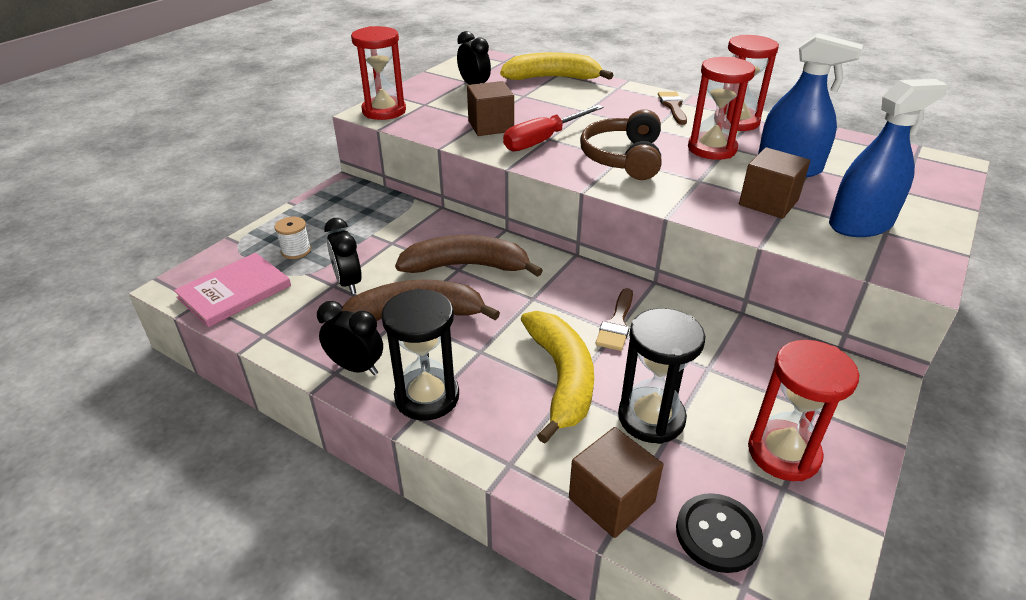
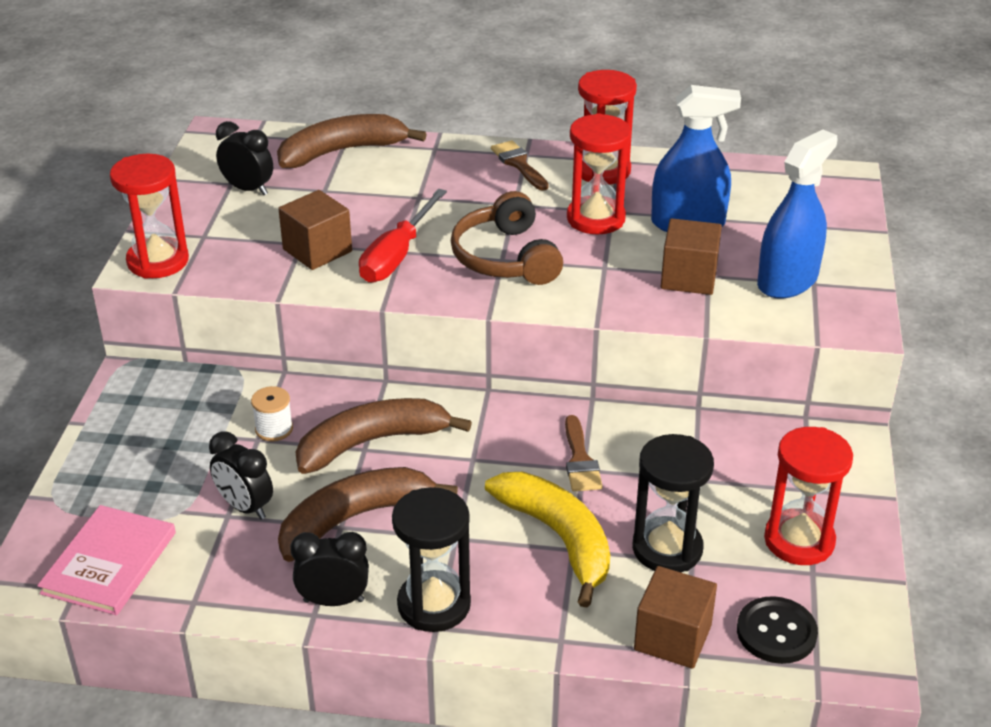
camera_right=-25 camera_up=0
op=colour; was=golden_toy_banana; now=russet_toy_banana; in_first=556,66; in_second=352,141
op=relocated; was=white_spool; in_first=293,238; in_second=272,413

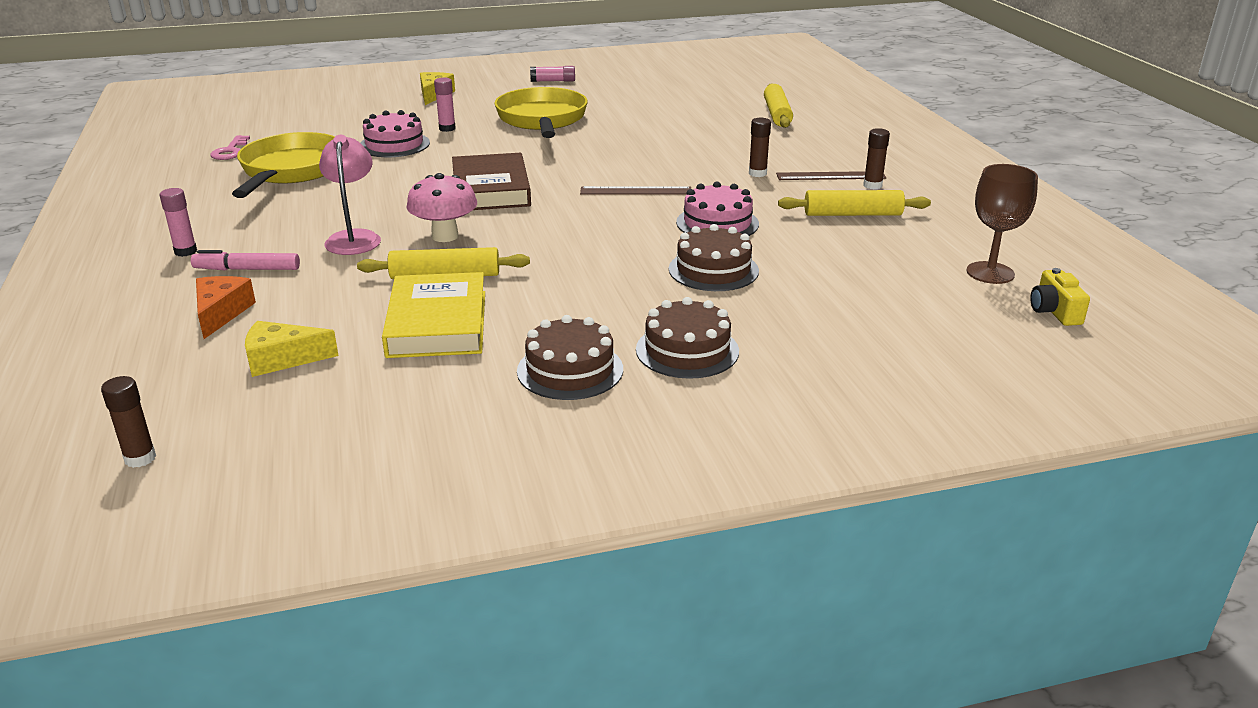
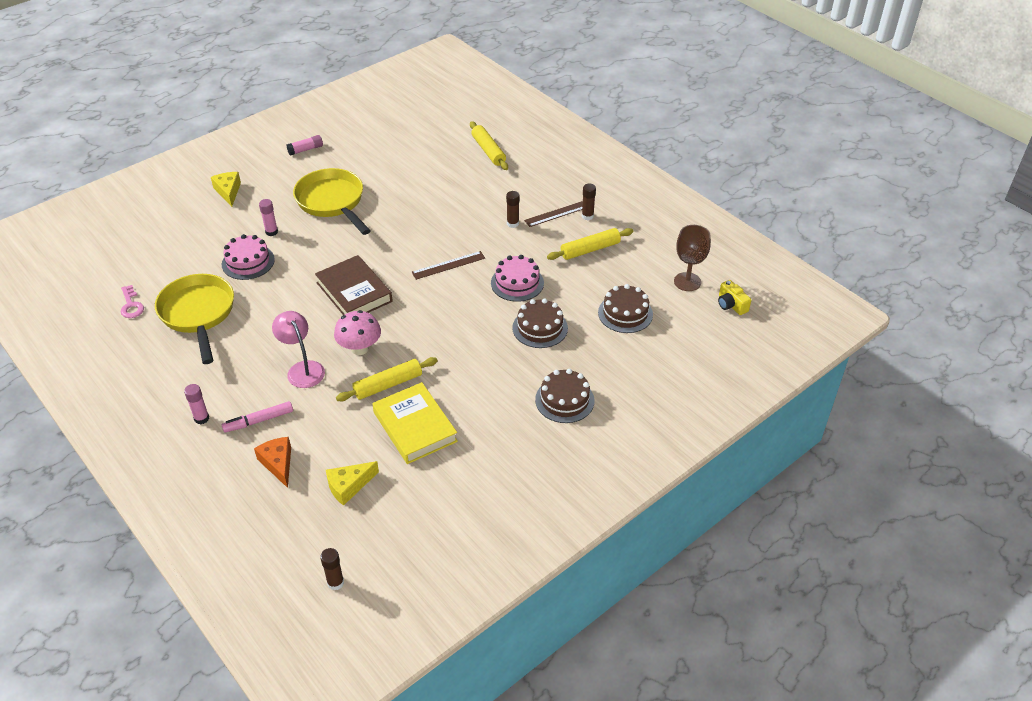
camera_right=-25 camera_up=15
op=relocated; was=russet_layer_cake; in_first=570,357; in_second=625,308

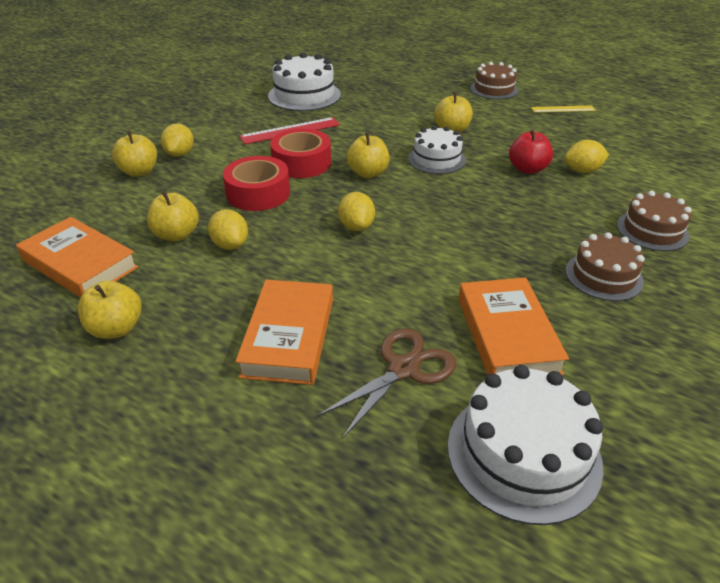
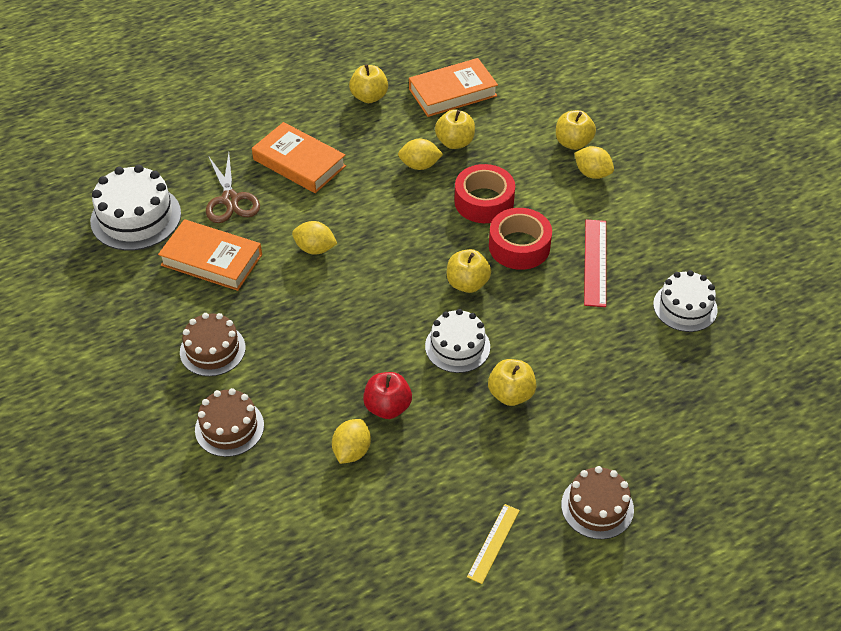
camera_right=120 camera_up=10
op=size; was=white_layer_cake; in_first=304,81; in_second=685,301; ratio=0.67
op=relocated; was=golden_citrus_fruit; in_first=356,211; in_second=314,238

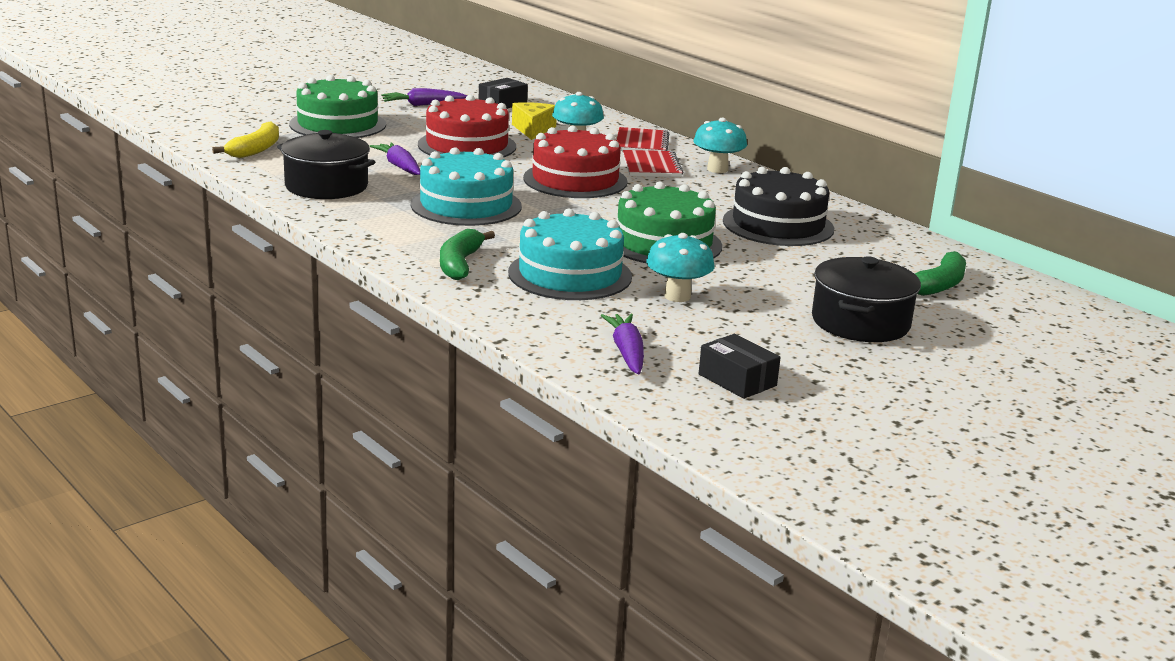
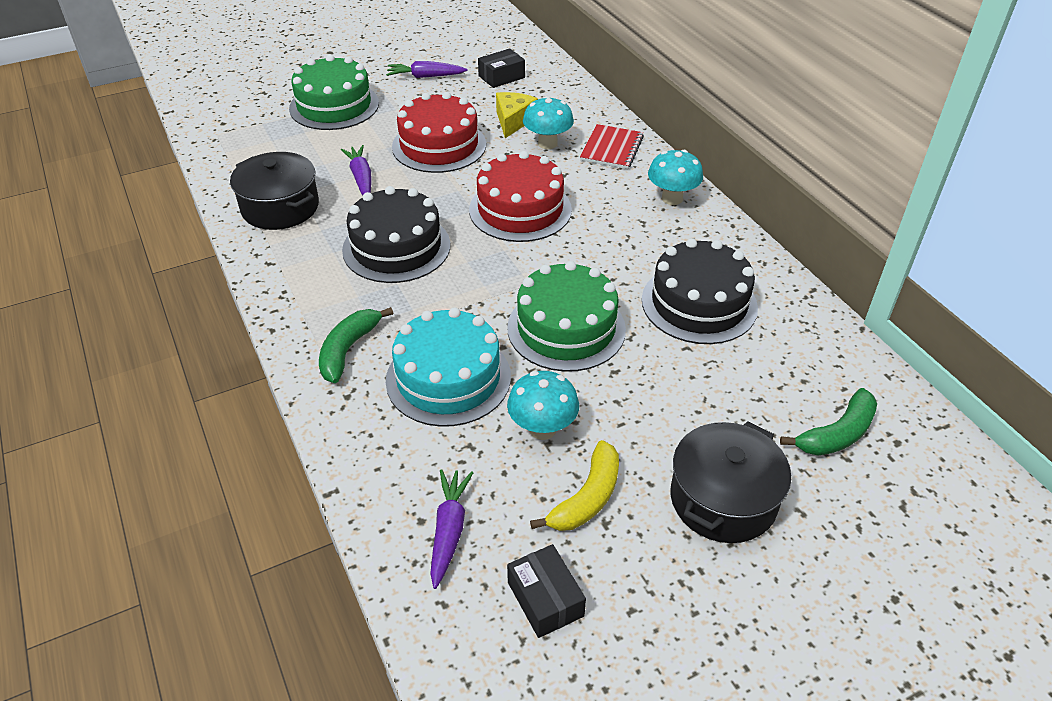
camera_right=15 camera_up=20
op=relocated; was=golden_toy_banana; in_first=245,139; in_second=574,485
op=colour; was=turquoise_layer_cake; now=ebony_layer_cake; in_first=466,186; in_second=396,234
op=missing; was=scarlet_notebook; in_first=653,163

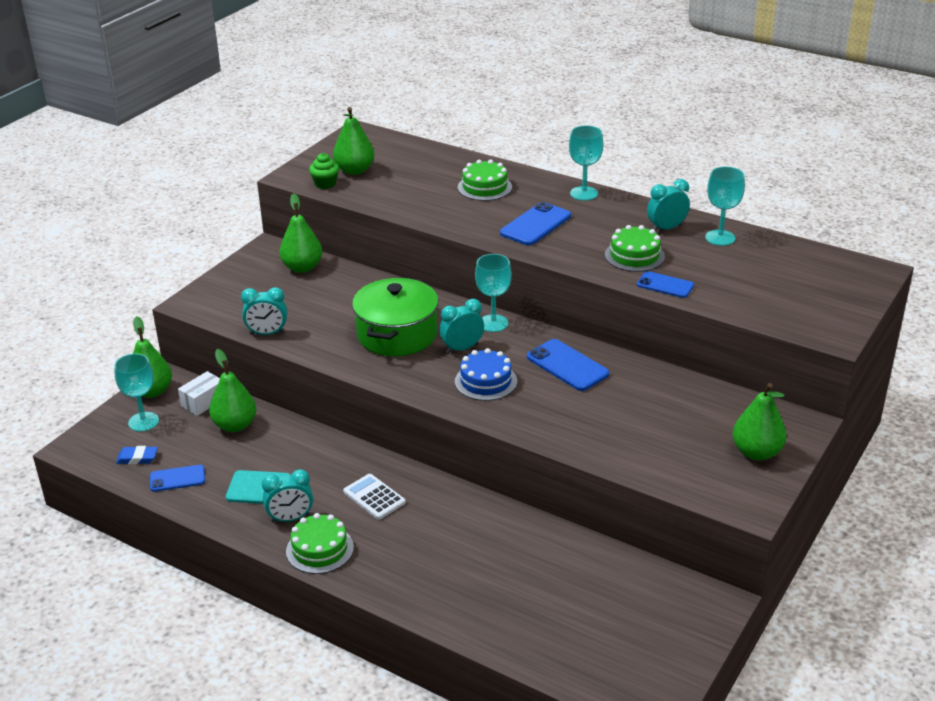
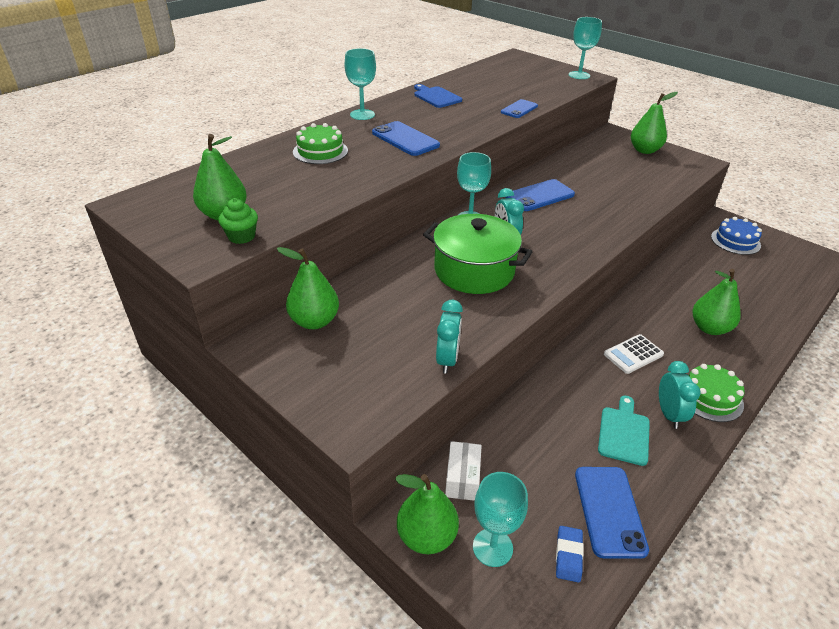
camera_right=-80 camera_up=5
op=relocated; was=turquoise_wine_glass; in_first=725,206; in_second=585,48
op=exchanged; was=turquoise_alarm_clock; now=blue_bread_board; in_first=668,205; in_second=438,96
op=missing; was=emerald_layer_cake; in_first=635,248
op=relocated; was=blue_layer_cake; in_first=486,374; in_second=736,236
op=relocated; was=emerald_pear_fruit; in_first=232,390; in_second=716,302
op=spun; was=white_parcel; in_first=199,393; in_second=463,471; clockwise=45
op=size; was=blue_smartphone; in_first=177,478; in_second=612,513; ratio=1.54

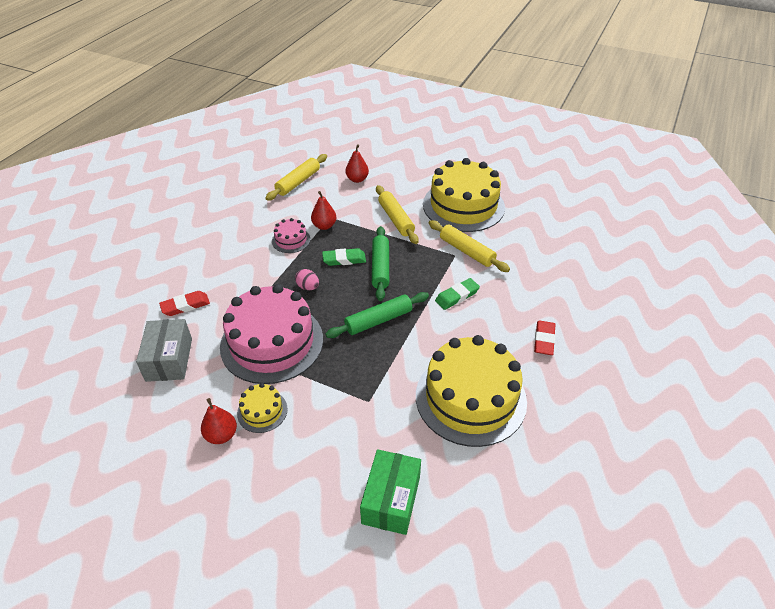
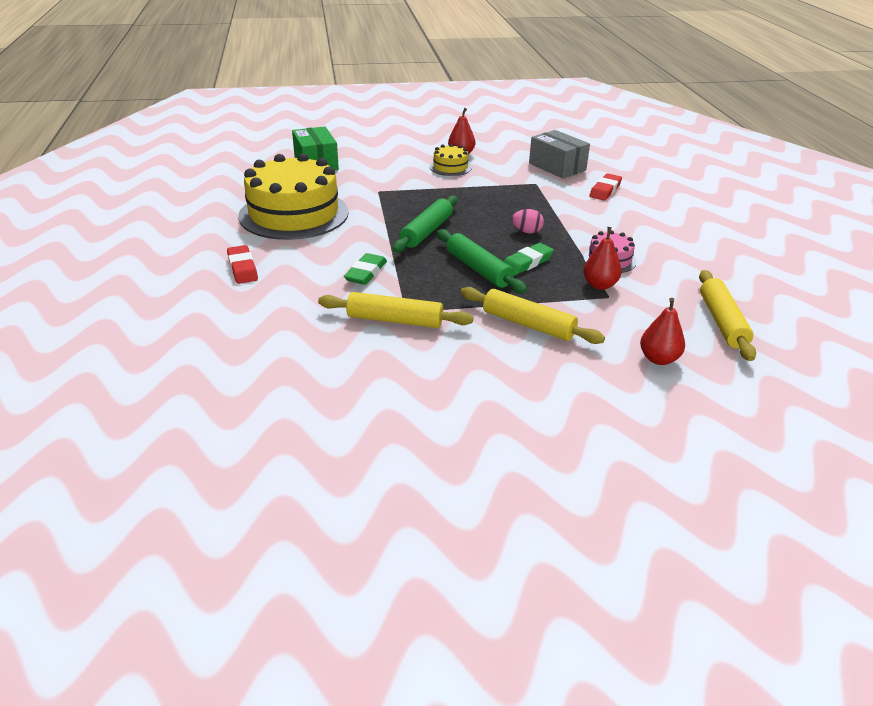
camera_right=145 camera_up=-10
op=missing; was=golden_layer_cake; in_first=464,195
op=missing; was=rosy_layer_cake; in_first=271,334

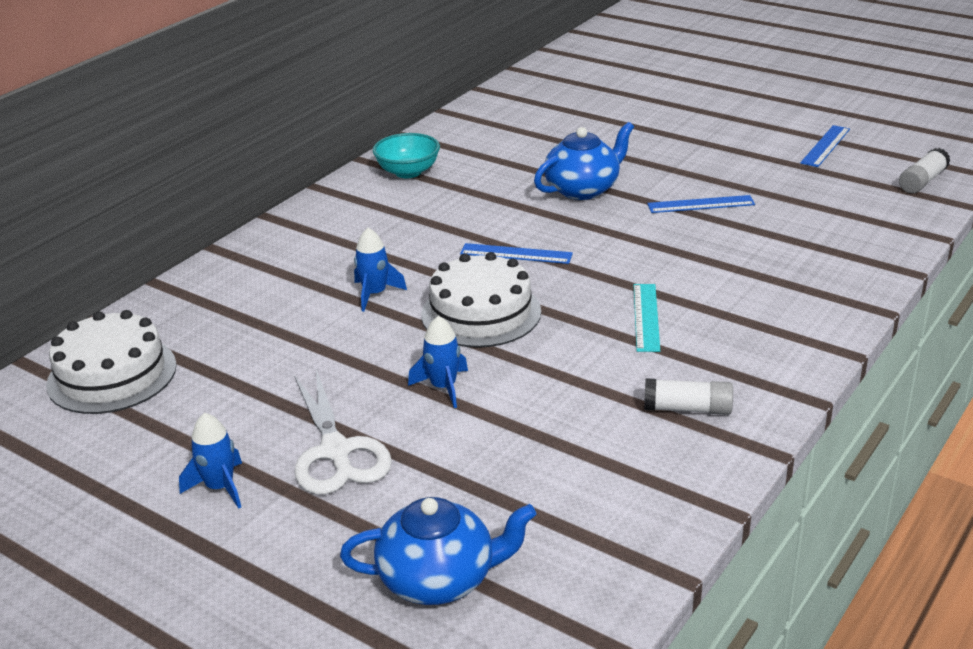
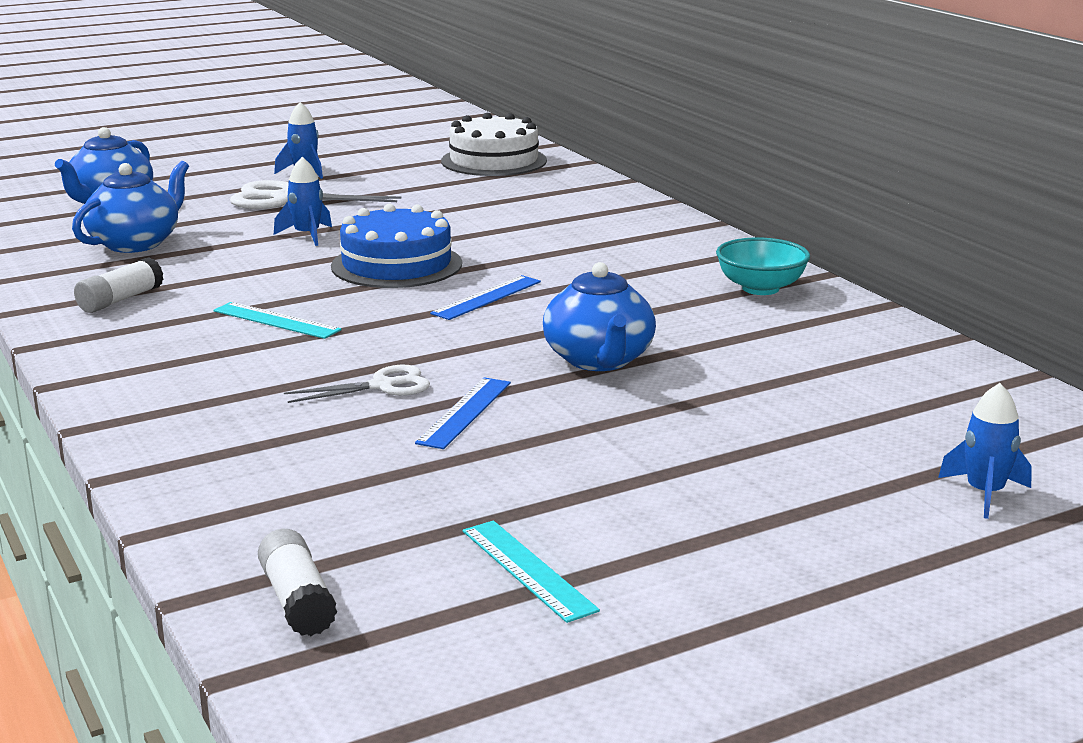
camera_right=115 camera_up=-10
op=colour; was=blue_straightedge; now=turquoise_straightedge; in_first=825,146; in_second=531,572
op=relocated; was=blue_spaceship; in_first=380,270; in_second=985,451
op=colour; was=white_layer_cake; now=blue_layer_cake; in_first=481,300; in_second=396,246
op=appeared; now=blue_teapot; in_second=130,207
op=appeared; now=white_scissors; in_second=357,384

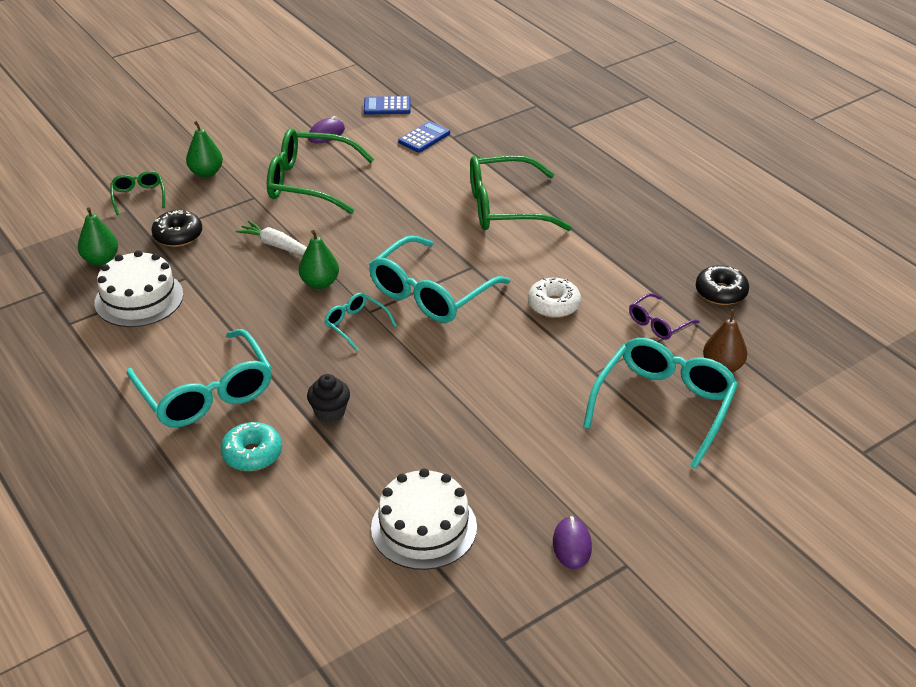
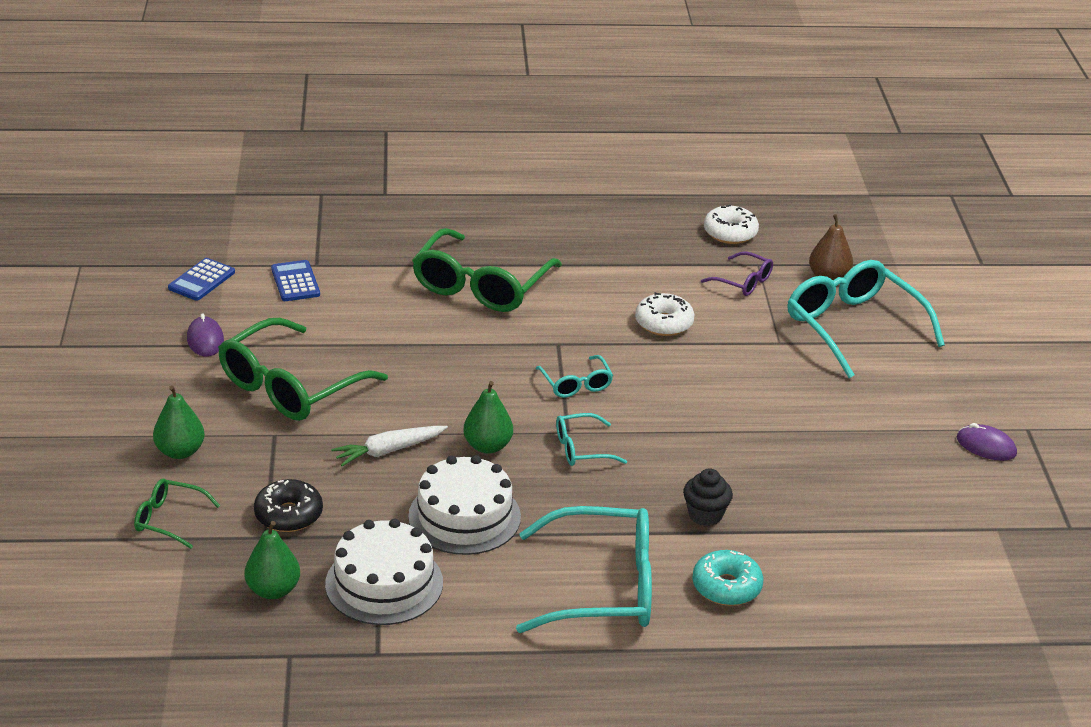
camera_right=-60 camera_up=-5
op=size; was=turquoise_eyeglasses; in_first=439,279; in_second=574,376; ratio=0.49
op=colour; was=ebony_glazed_donut; now=white_glazed_donut; in_first=722,285; in_second=731,224
op=spun; was=purple_eyeglasses; in_first=664,316; in_second=737,273; clockwise=-45
op=relocated; was=white_layer_cake; in_first=424,519; in_second=464,505

